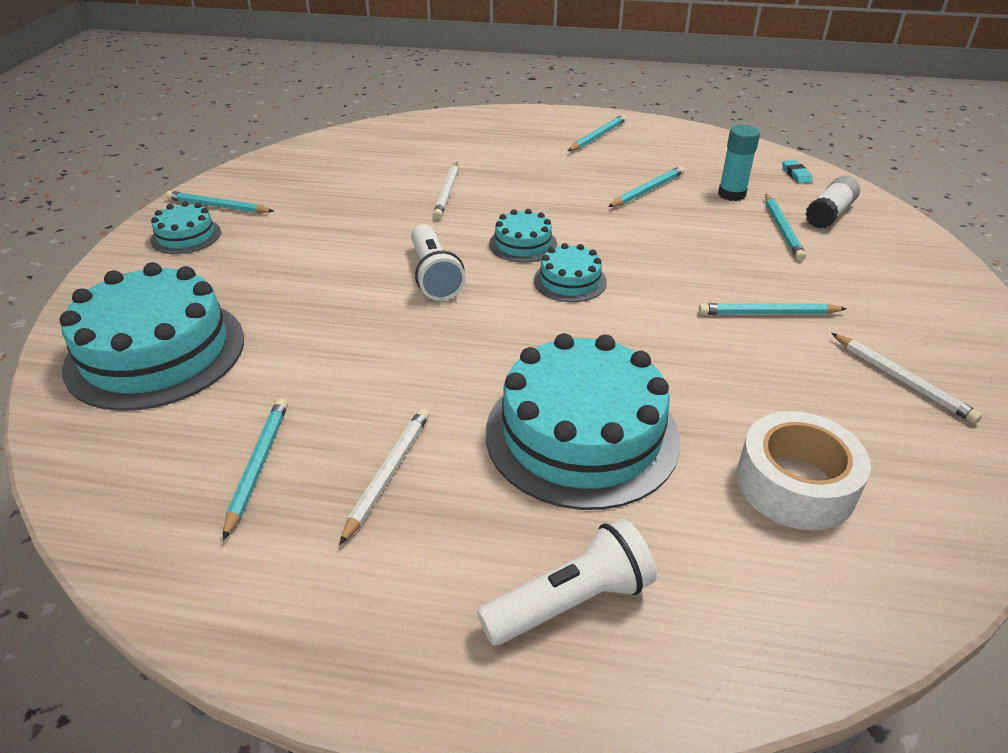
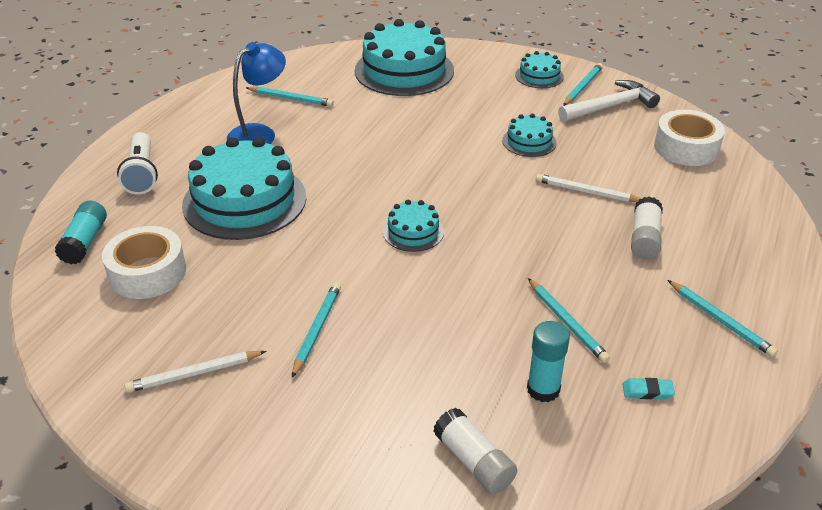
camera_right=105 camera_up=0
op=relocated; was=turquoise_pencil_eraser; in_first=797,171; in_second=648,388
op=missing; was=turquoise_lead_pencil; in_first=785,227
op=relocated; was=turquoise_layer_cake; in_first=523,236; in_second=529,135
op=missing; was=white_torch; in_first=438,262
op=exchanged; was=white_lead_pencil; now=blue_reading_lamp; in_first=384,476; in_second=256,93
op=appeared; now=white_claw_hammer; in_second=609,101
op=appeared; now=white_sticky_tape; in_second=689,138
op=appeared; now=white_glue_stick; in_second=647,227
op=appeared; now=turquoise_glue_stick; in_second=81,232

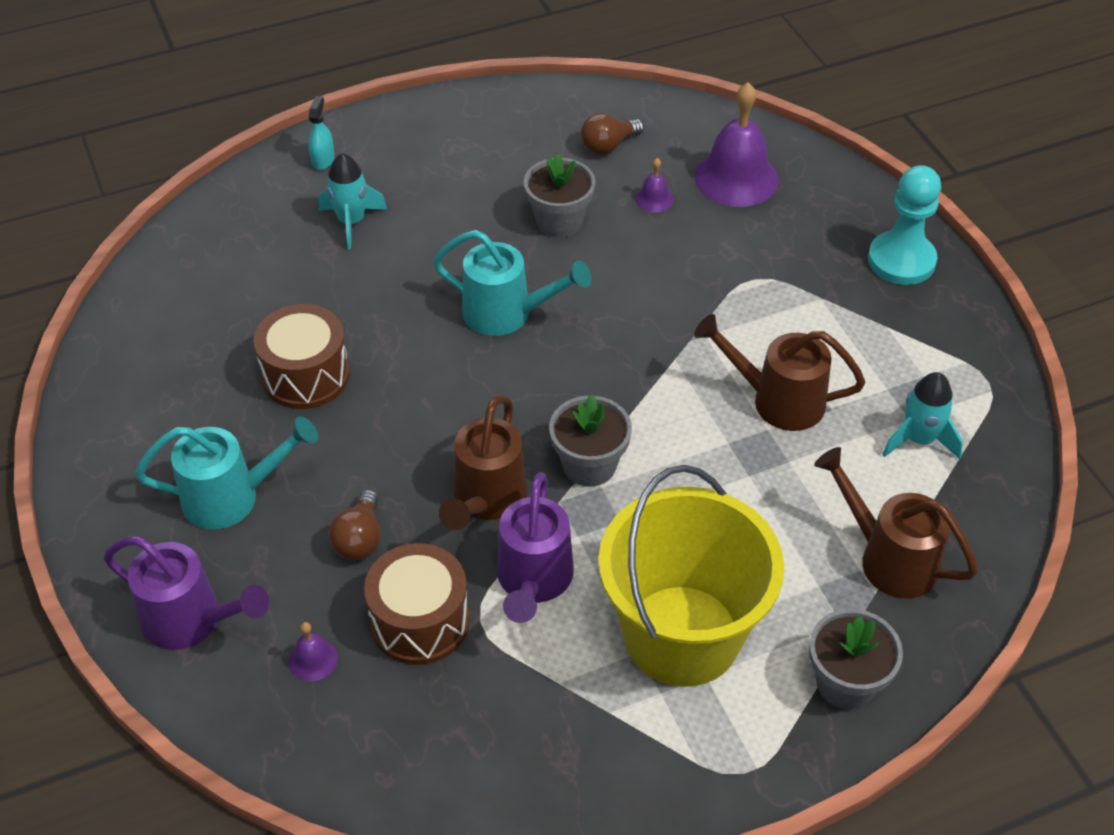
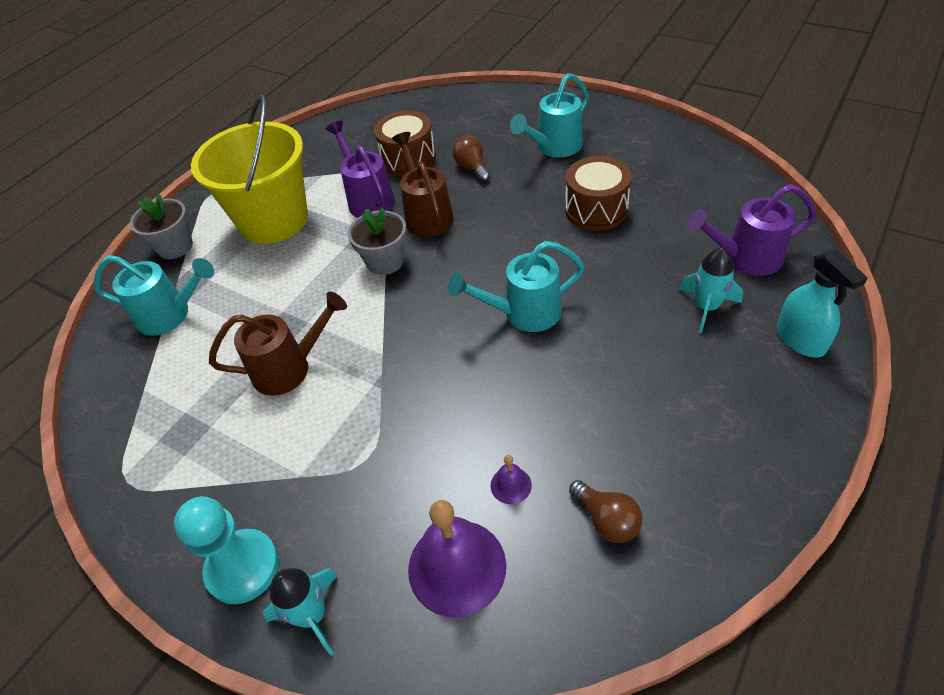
camera_right=150 camera_up=0
op=size; was=turquoise_sprayer; in_first=321,133; in_second=822,303; ratio=1.67
op=spun; was=russet_light_bulb; in_first=612,134; in_second=605,511; clockwise=120
op=missing; was=gray_flower_pot; in_first=559,195
op=relocated; was=turquoise_spaceship; in_first=922,415; in_second=300,612
op=colour; was=russet_watering_can; now=turquoise_watering_can; in_first=896,523; in_second=153,295
op=relocated; was=purple_watering_can; in_first=186,593; in_second=751,230
op=missing; was=purple_hand_bell; in_first=313,651

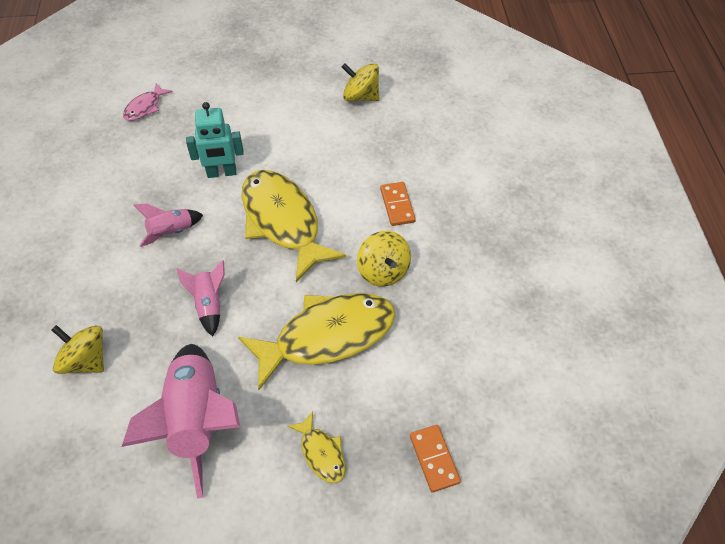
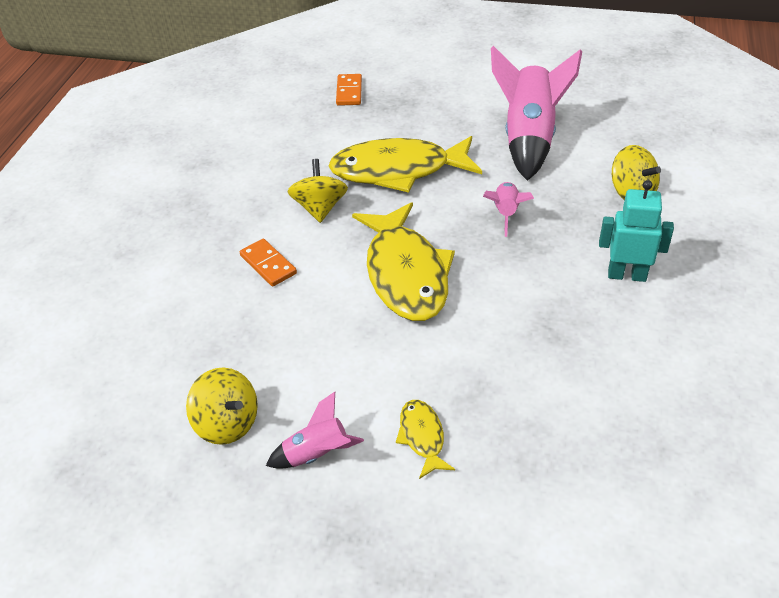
camera_right=-160 camera_up=-10
op=missing; was=rosy_fish; in_first=148,102
op=relocated; was=turquoise_robot_figure; in_first=215,140; in_second=636,231
op=spun; was=bright_orange_domino_piece; in_first=398,204; in_second=268,263; clockwise=-45
op=relocated; was=rosy_spaceship; in_first=168,225; in_second=315,430
op=relocated; was=golden_fish; in_first=316,447; in_second=425,439

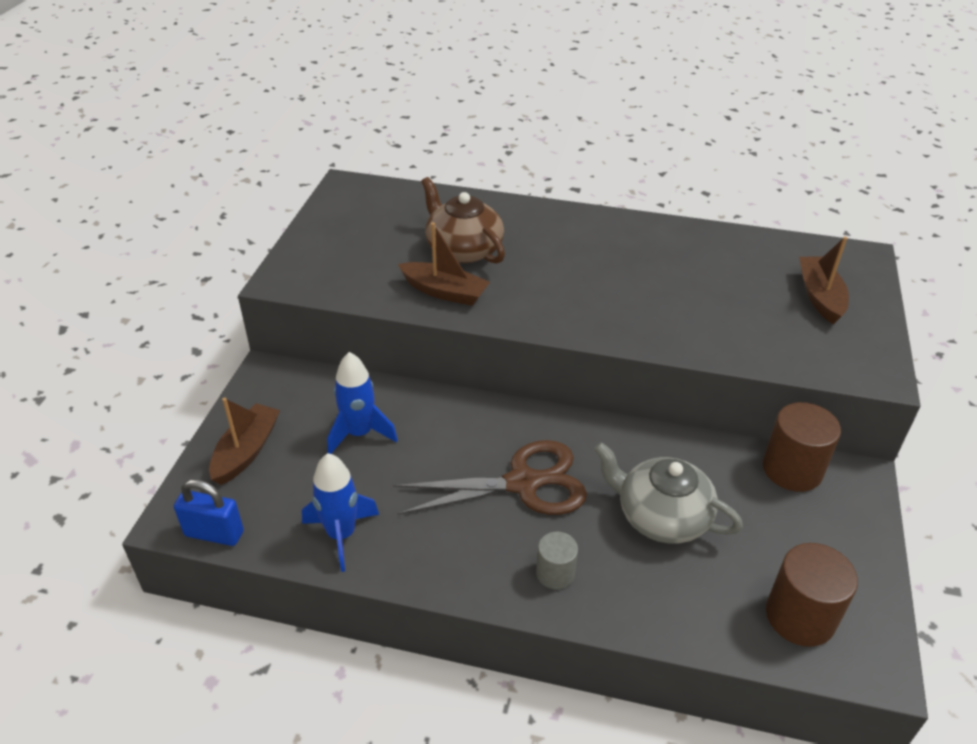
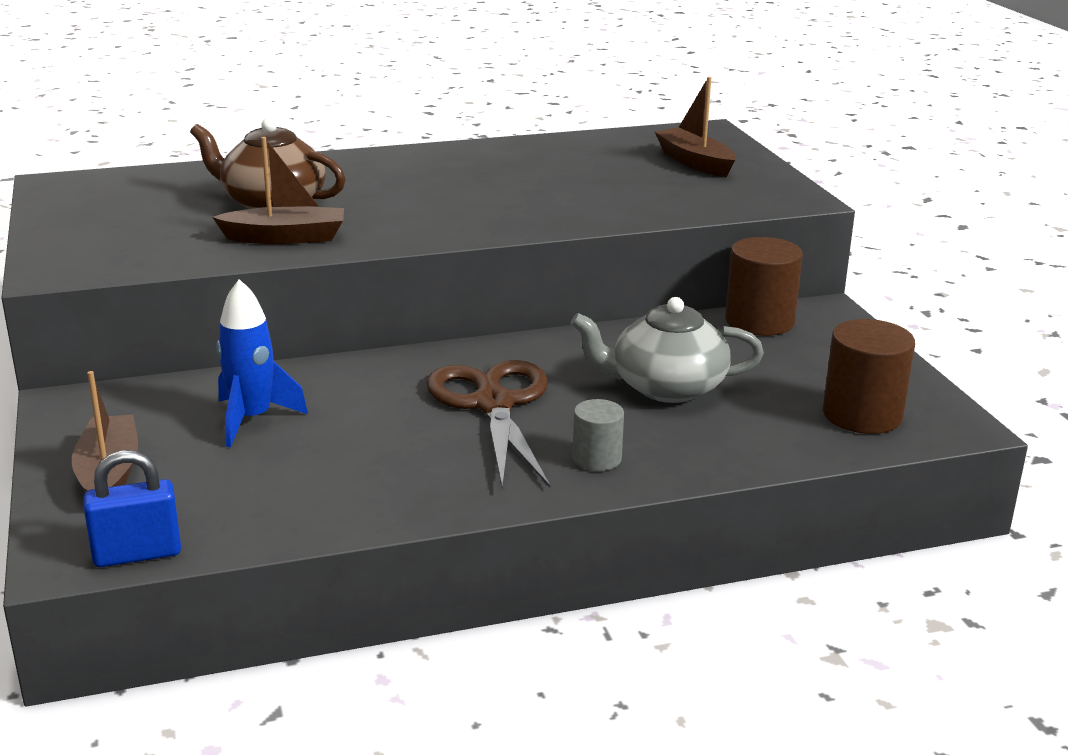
camera_right=-30 camera_up=-15
op=spun; was=russet_scissors; in_first=490,477; in_second=488,424; clockwise=-60
op=missing; was=blue_spaceship; in_first=340,512

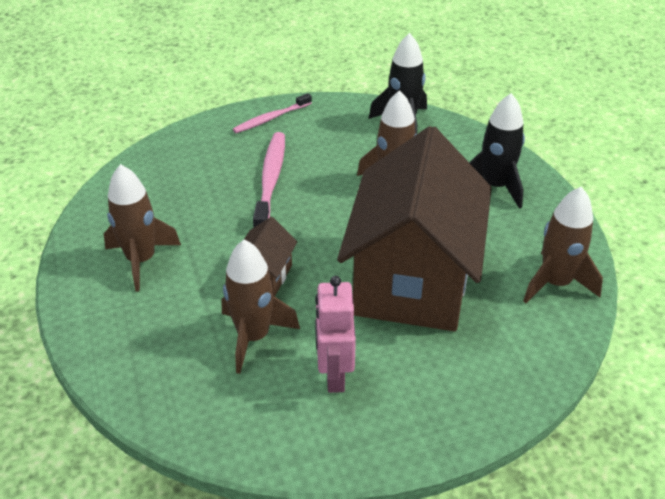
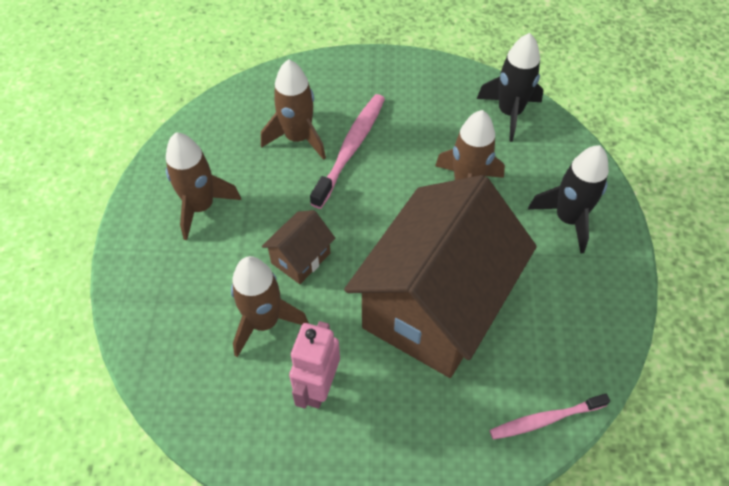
camera_right=20 camera_up=15
op=relocated; was=rosy_tooth_brush; in_first=272,113; in_second=550,417
op=relocated; was=russet_spaceship; in_first=563,245; in_second=293,109

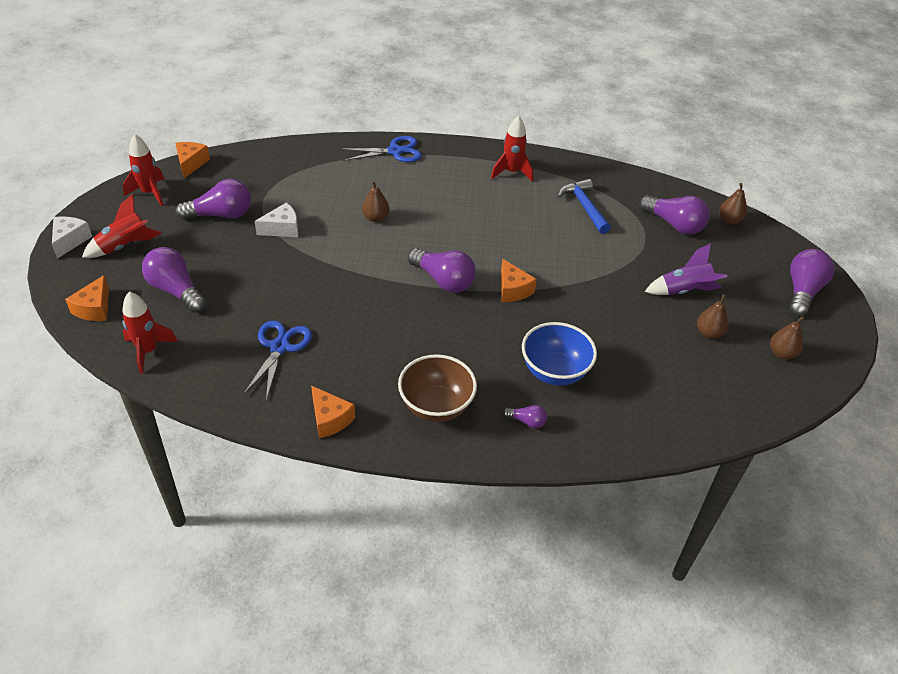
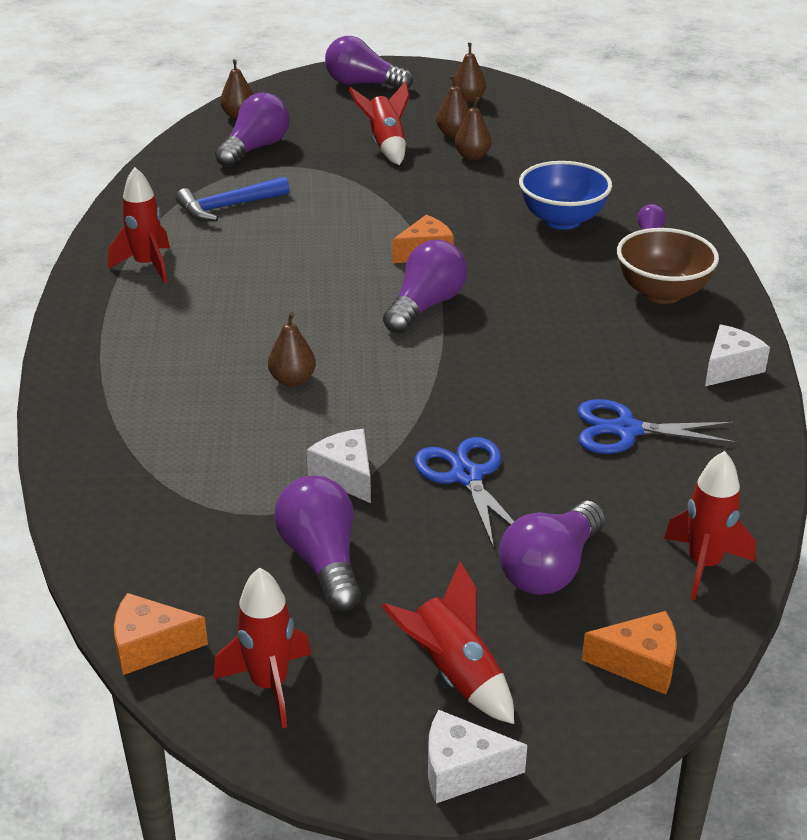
camera_right=-95 camera_up=-10
op=relocated; was=blue_scissors; in_first=381,149; in_second=464,493
op=colour; was=purple_spaceship; now=scarlet_spaceship; in_first=686,269; in_second=379,123
op=colour; was=bright_orange_cheese_wedge; now=white_cheese_wedge; in_first=333,412; in_second=737,355
op=appeared; now=russet_pear_fruit; in_second=473,128

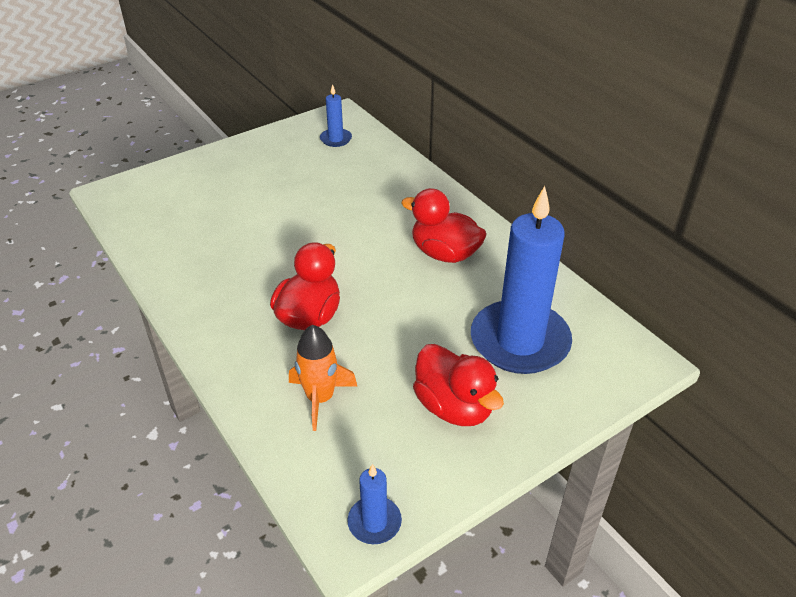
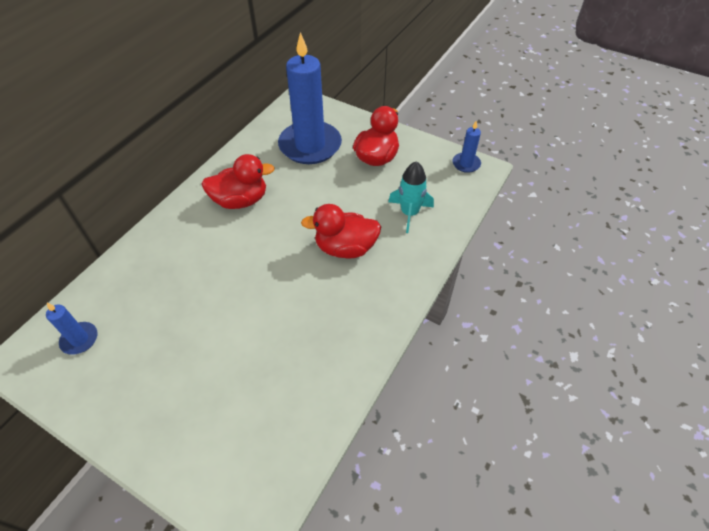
camera_right=-115 camera_up=10
op=spun; was=scarlet_toy_duck; in_first=444,225; in_second=238,181; clockwise=-105
op=colour; was=bright_orange_spaceship; now=turquoise_spaceship; in_first=323,378; in_second=411,197

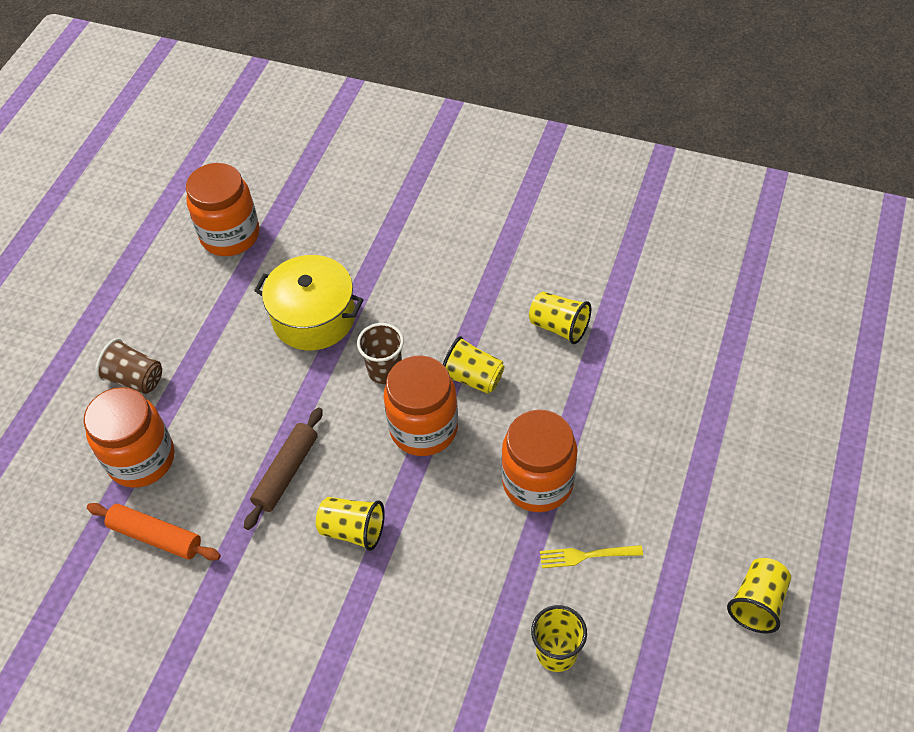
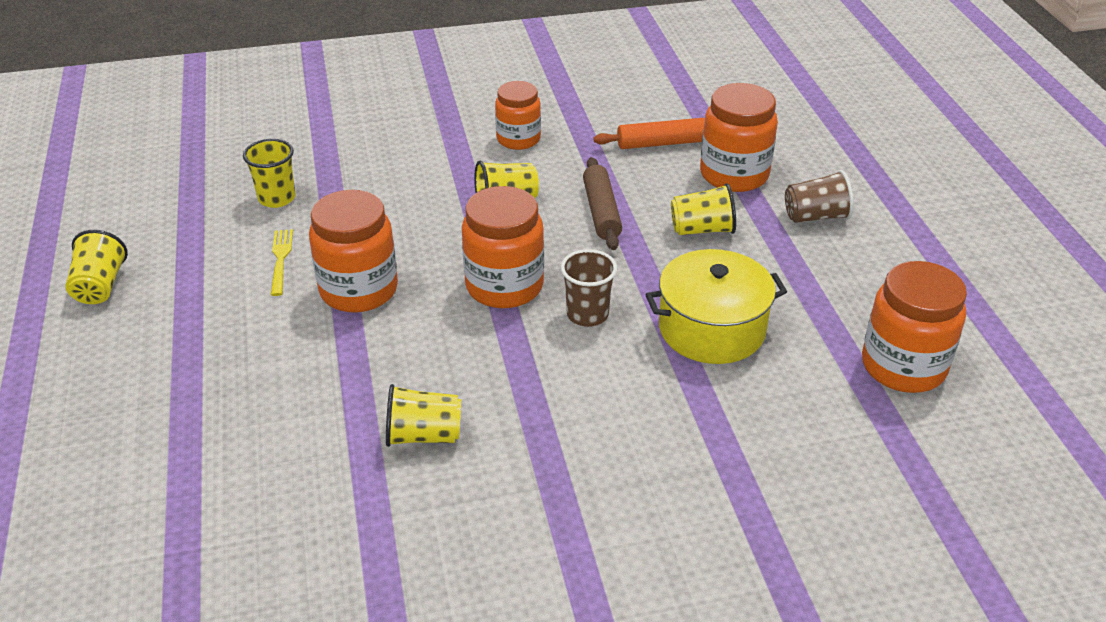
camera_right=145 camera_up=-15
op=relocated; was=golden_cup; in_first=473,365; in_second=703,209
op=spun; was=golden_dinner_fork; in_first=591,556; in_second=282,262; clockwise=-60
op=appeared; now=bright_orange_jam_jar; in_second=518,115

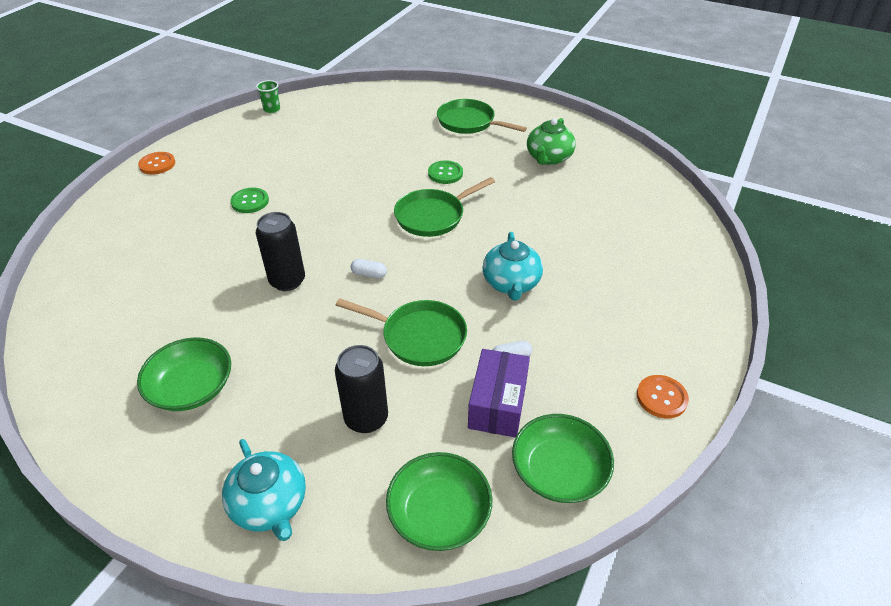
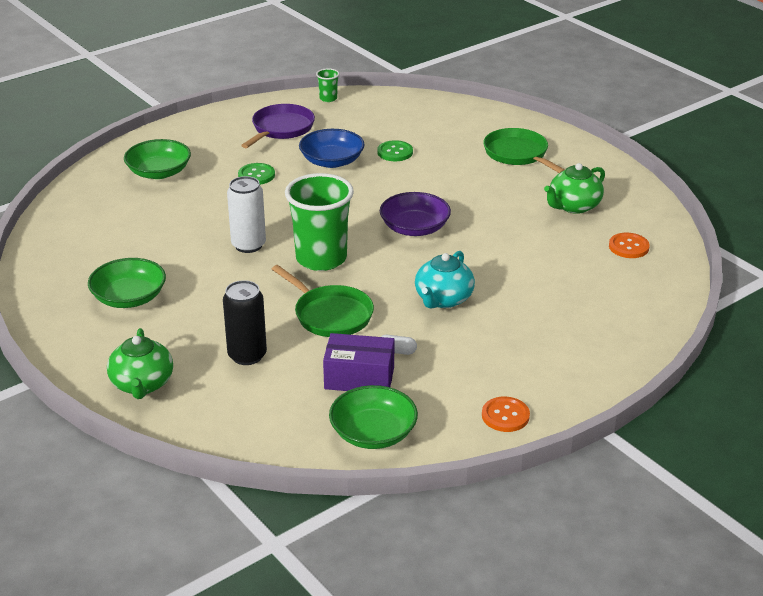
camera_right=25 camera_up=-10
op=relocated; was=bright_orange_button; in_first=156,163; in_second=629,245
op=relocated; was=emerald_button; in_first=445,172; in_second=395,150
op=exchanged; was=emerald_frying_pan; now=purple_serving_bowl; in_first=444,207; in_second=415,214
op=colour; was=ebony_can; now=white_can; in_first=280,251; in_second=246,214
op=exchanged; was=white_pill_shape; now=emerald_cup; in_first=369,269; in_second=319,222
op=spun; was=purple_parcel; in_first=499,393; in_second=358,362; clockwise=60
op=colour; was=turquoise_teapot; now=emerald_teapot; in_first=264,490; in_second=140,363
op=relocated; was=emerald_serving_bowl; in_first=439,501; in_second=157,159
op=appeared; now=purple_frying_pan; in_second=278,126
op=appeared; now=blue_serving_bowl; in_second=332,148

